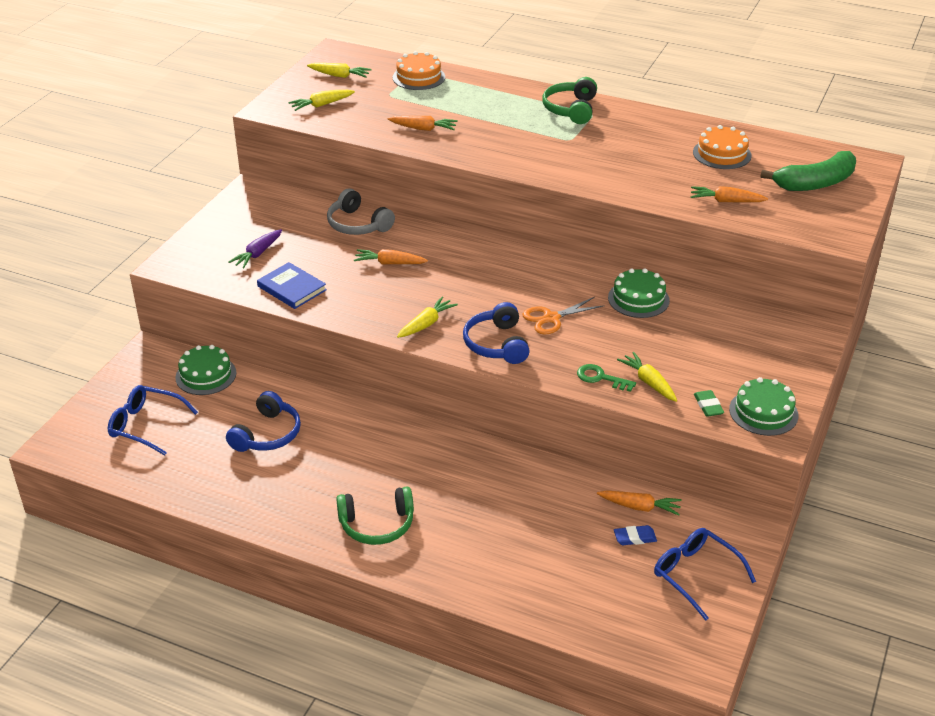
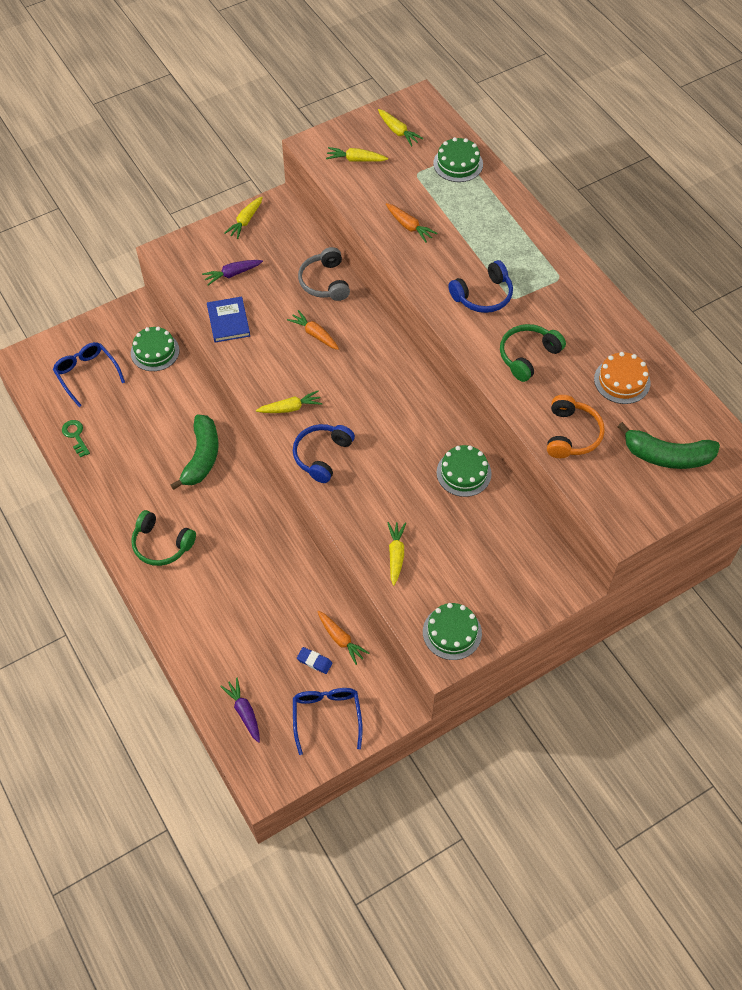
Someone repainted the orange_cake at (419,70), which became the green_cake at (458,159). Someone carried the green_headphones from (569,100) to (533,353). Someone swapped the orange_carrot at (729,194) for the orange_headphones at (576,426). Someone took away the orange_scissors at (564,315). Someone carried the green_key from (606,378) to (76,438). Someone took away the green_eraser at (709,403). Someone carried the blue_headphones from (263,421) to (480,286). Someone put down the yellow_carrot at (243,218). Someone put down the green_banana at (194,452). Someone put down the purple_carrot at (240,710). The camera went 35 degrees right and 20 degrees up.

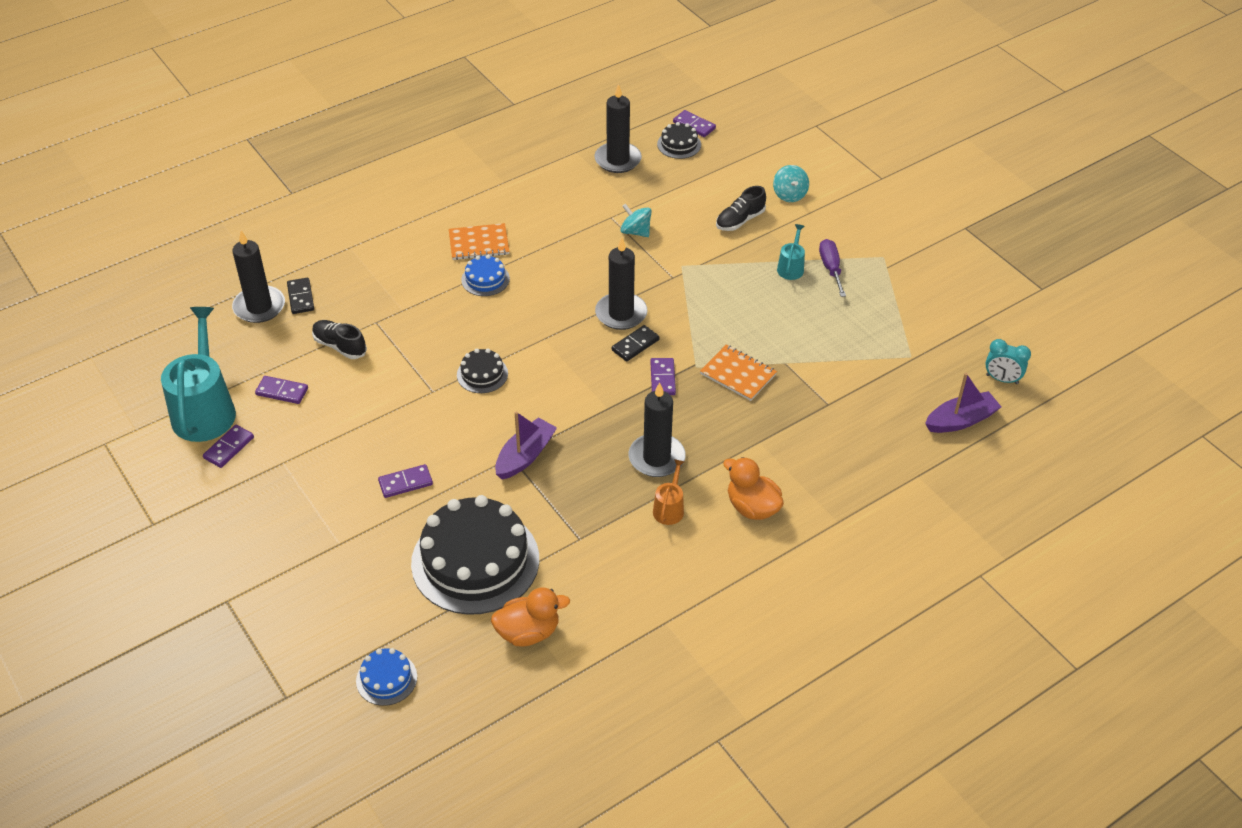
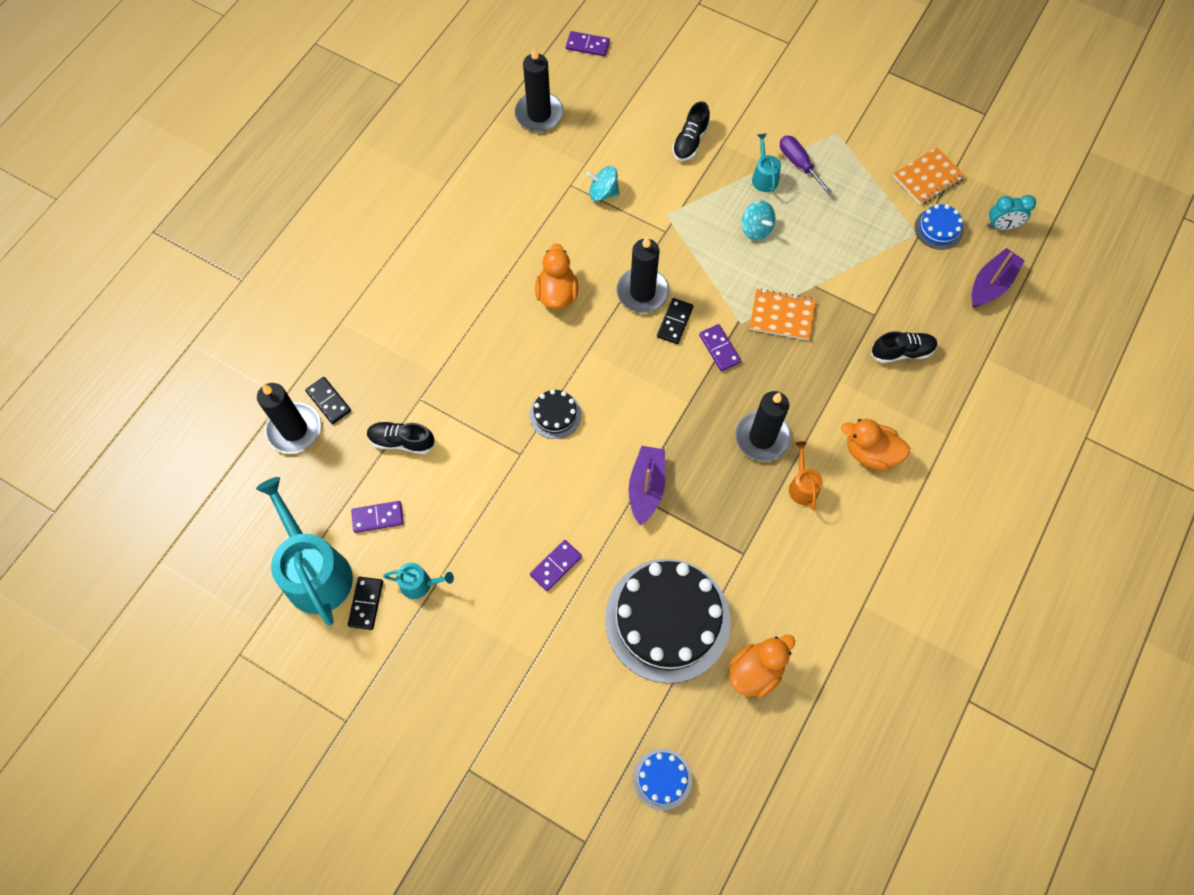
Someone took away the black_cake at (679,140). Someone carried the turquoise_spinning_top from (791,183) to (758,221). Someone carried the orange_notebook from (479,241) to (929,176). Someone carried the blue_cake from (485,275) to (939,227). Someone repainted the purple_domino at (228,446), which became the black_domino at (365,603). Someone put down the orange_duck at (556,276). Someone put down the black_shoe at (904,347). Someone put down the turquoise_watering_can at (418,581). The camera went 25 degrees left and 20 degrees up.

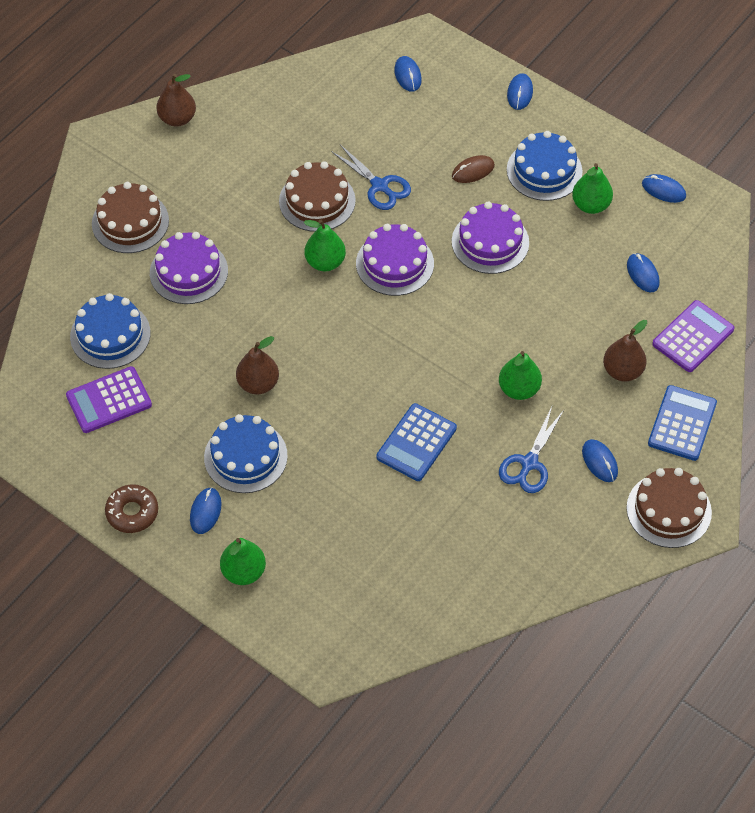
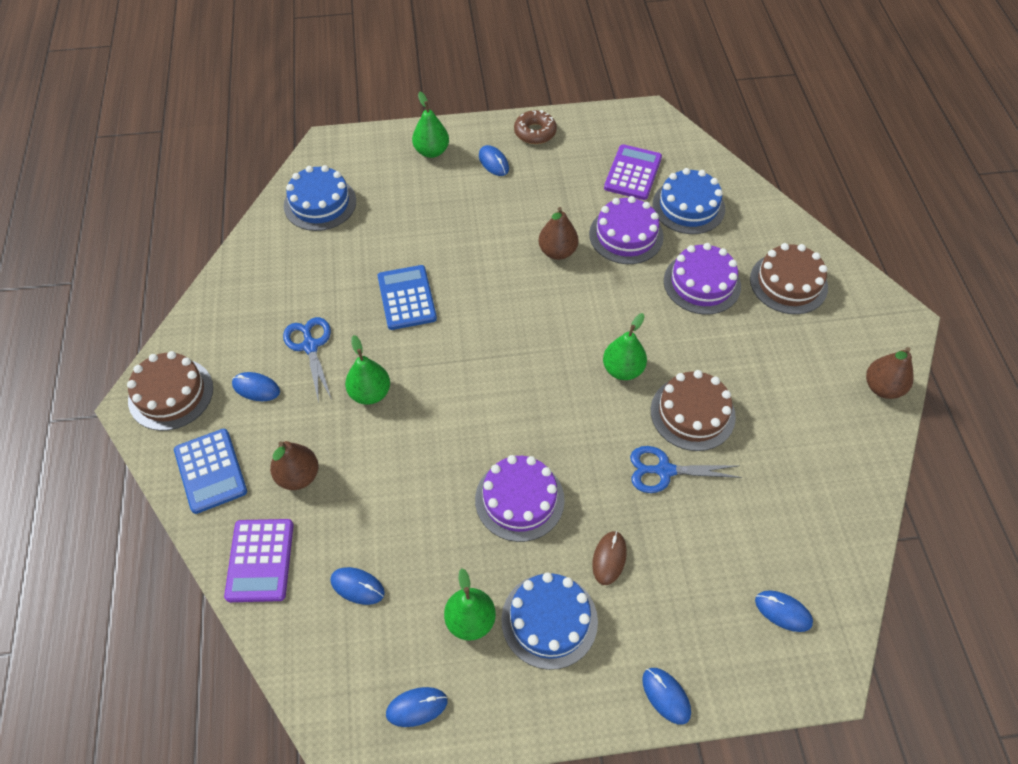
Someone carried the purple_cake from (395,260) to (626,230). Someone carried the blue_cake from (246,453) to (320,198). The camera went 135 degrees right and 0 degrees up.

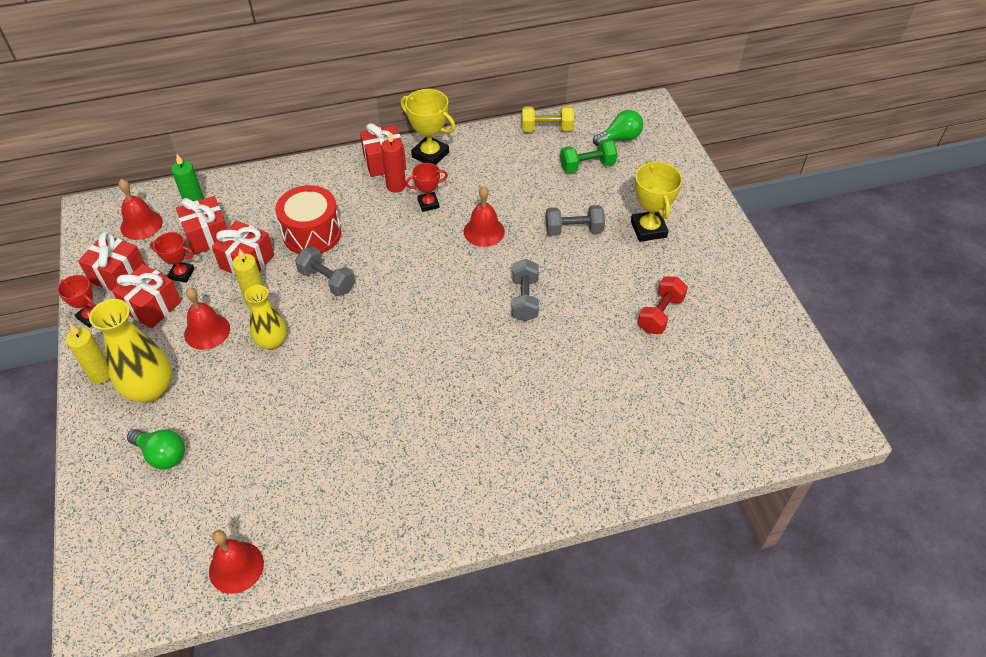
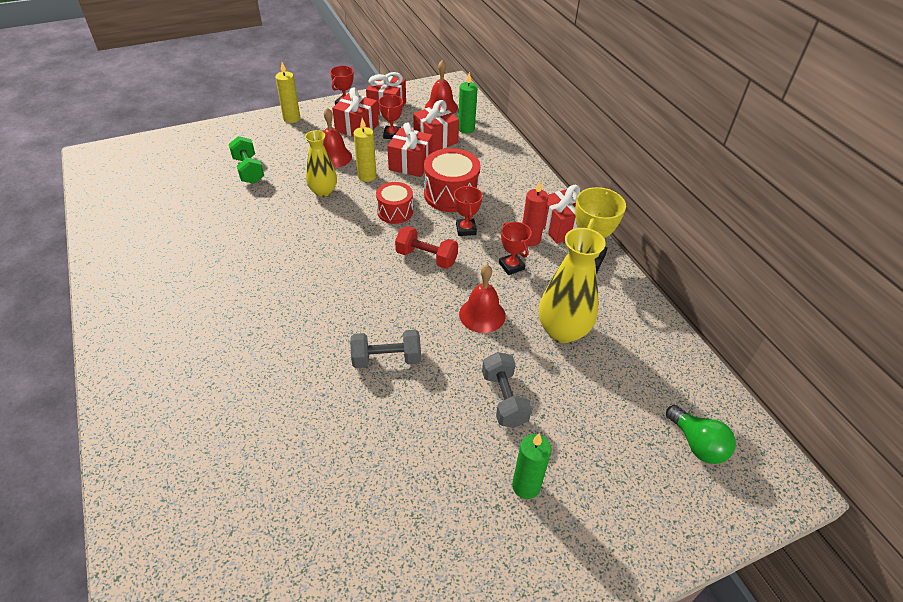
Someone took away the yellow_dumbbell at (548,118). Someone carried the green_dumbbell from (588,156) to (246,160). Someone swapped the yellow_trophy at (657,201) for the green_candle at (531,466). Someone swapped the grey_dumbbell at (325,271) for the red_drum at (394,203). Someone carried the red_dumbbell from (663,305) to (426,247). Someone carried the yellow_vase from (130,351) to (572,285). Someone took away the green_light_bulb at (156,449). Someone took away the red_bell at (236,562). Someone put down the red_trophy at (468,211). The camera went 80 degrees right and 5 degrees down.

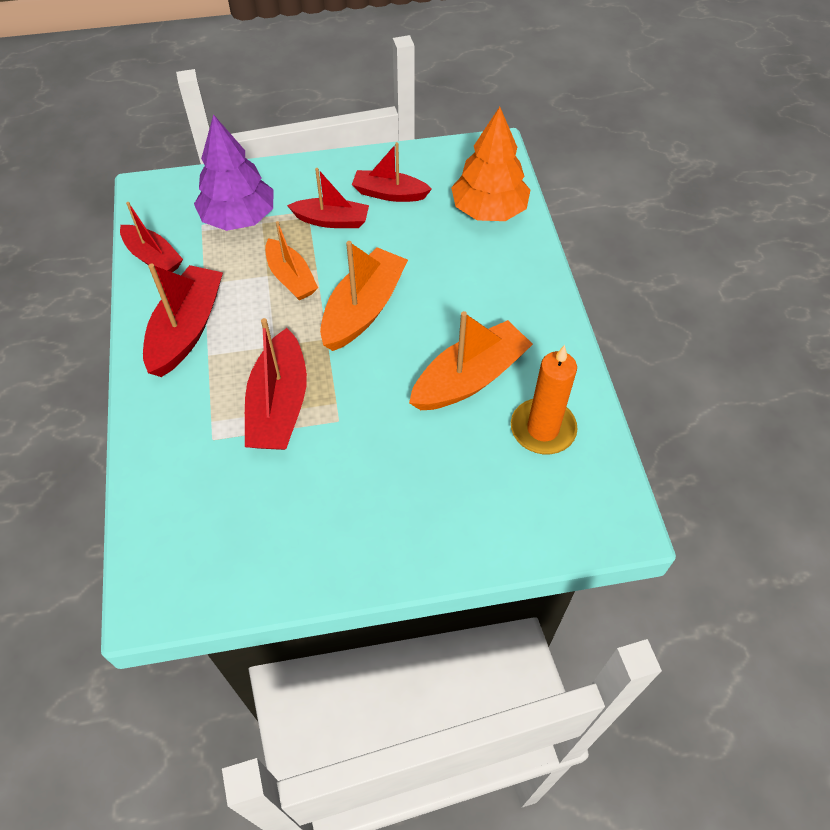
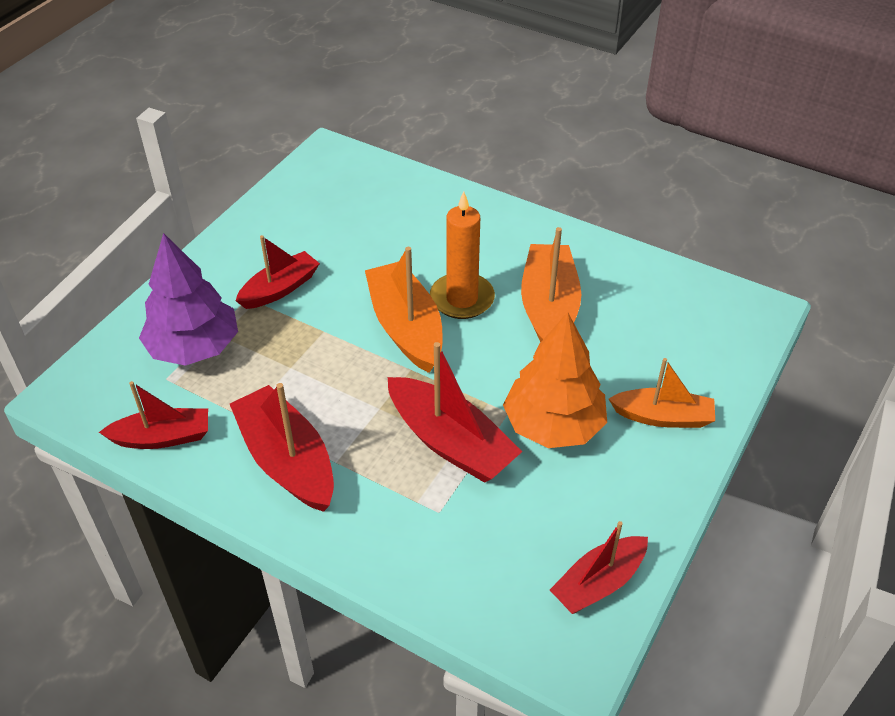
Someone carried the orange_tree from (490,164) to (555,380). Someone carried the red_boat from (392,172) to (599,567). Someone carried the orange_boat from (291,260) to (662,393). Someone carried the orange_candle from (544,399) to (462,255). The camera went 50 degrees left and 10 degrees down.

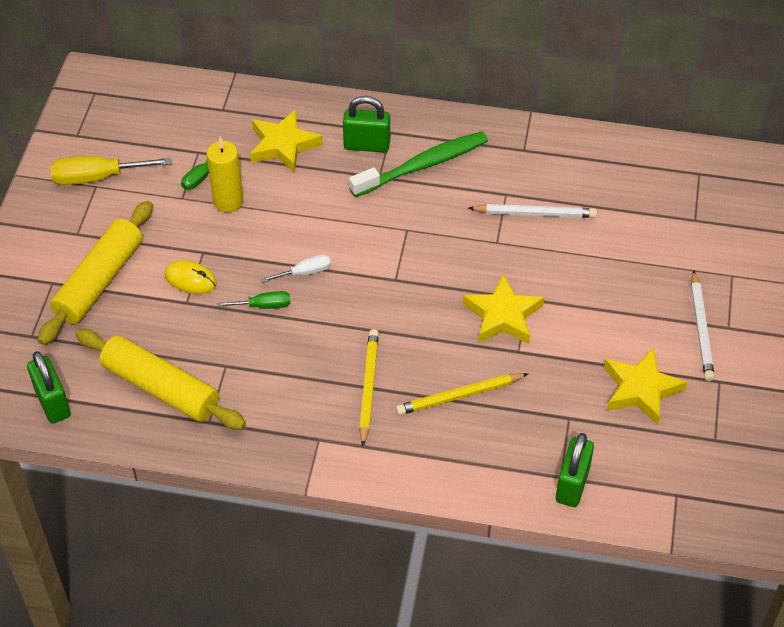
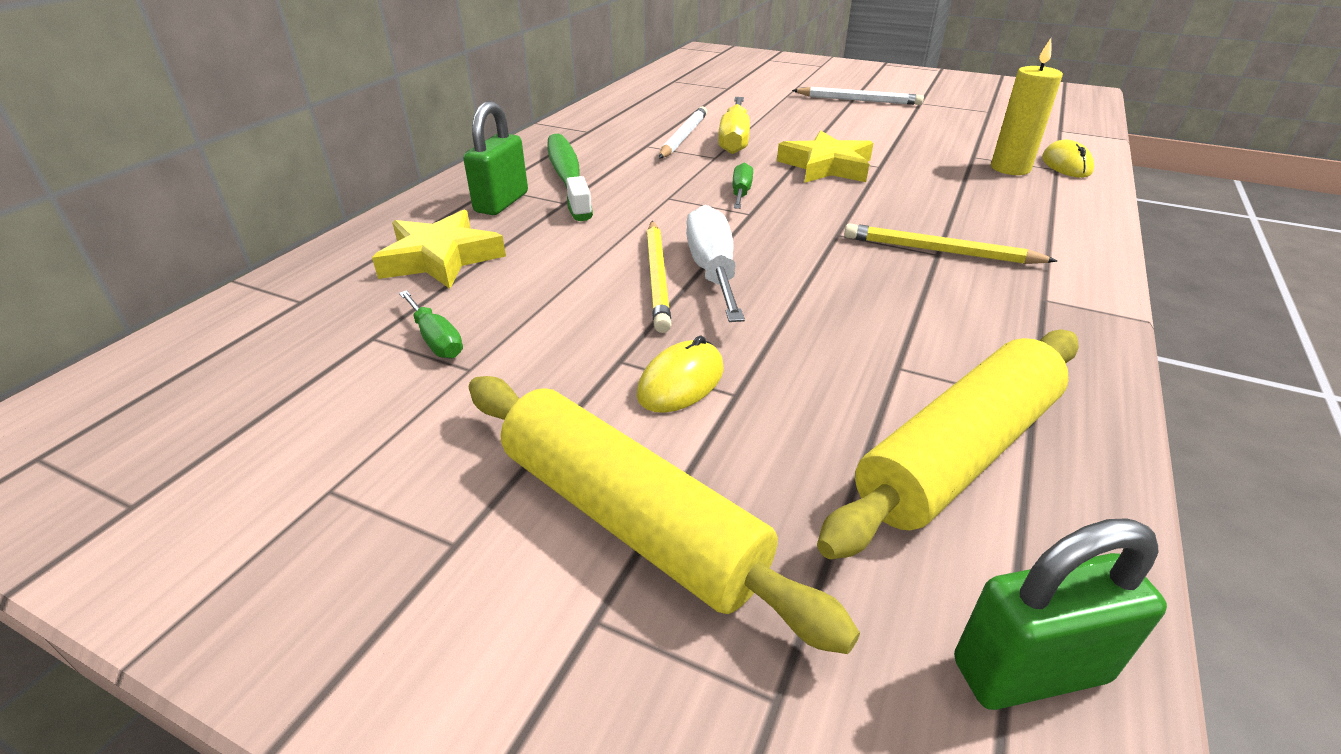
Someone carried the yellow_candle from (225,174) to (1027,106). Someone carried the yellow_screwdriver from (111,170) to (734,125). Someone scaled the white_screwdriver at (296,268) by 1.74. Someone carried the green_screwdriver from (253,300) to (742,185). Someone took away the yellow_star at (645,386). Someone carried the yellow_pencil from (462,394) to (659,277). Someone swapped the green_padlock at (575,470) for the yellow_mouse at (1068,158). The camera went 75 degrees left and 15 degrees down.

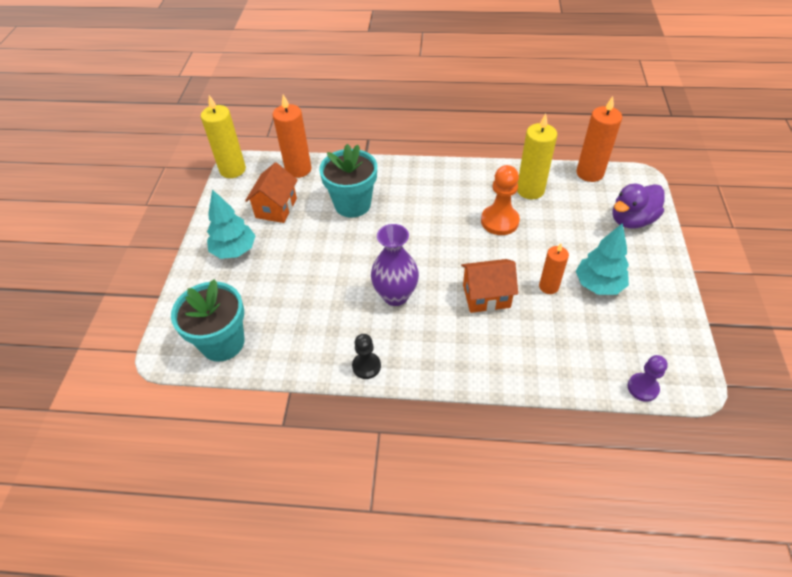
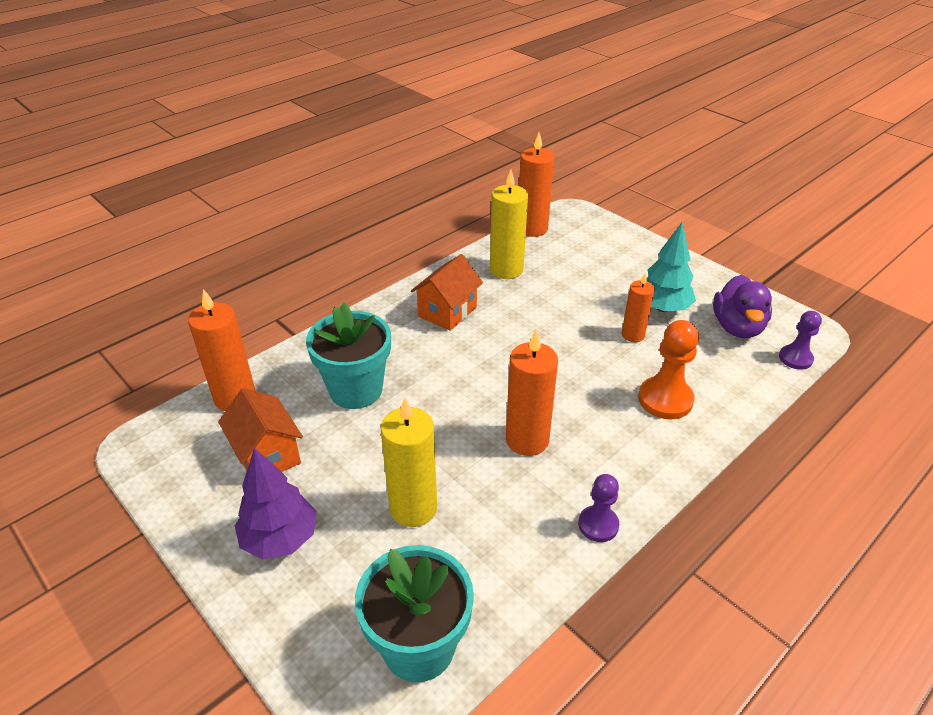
Someone carried the yellow_candle from (223,136) to (409,462). Someone carried the orange_pawn from (500,200) to (668,370). Someone carried the purple_duck from (638,206) to (742,306). Someone repainted the turquoise_tree at (231,224), which became the purple_tree at (276,504). Someone swapped the purple_vase at (395,265) for the orange_candle at (532,393). Someone carried the orange_house from (489,286) to (447,292). Someone repainted the black_pawn at (366,356), which became the purple_pawn at (598,508). The camera went 50 degrees left and 10 degrees down.

